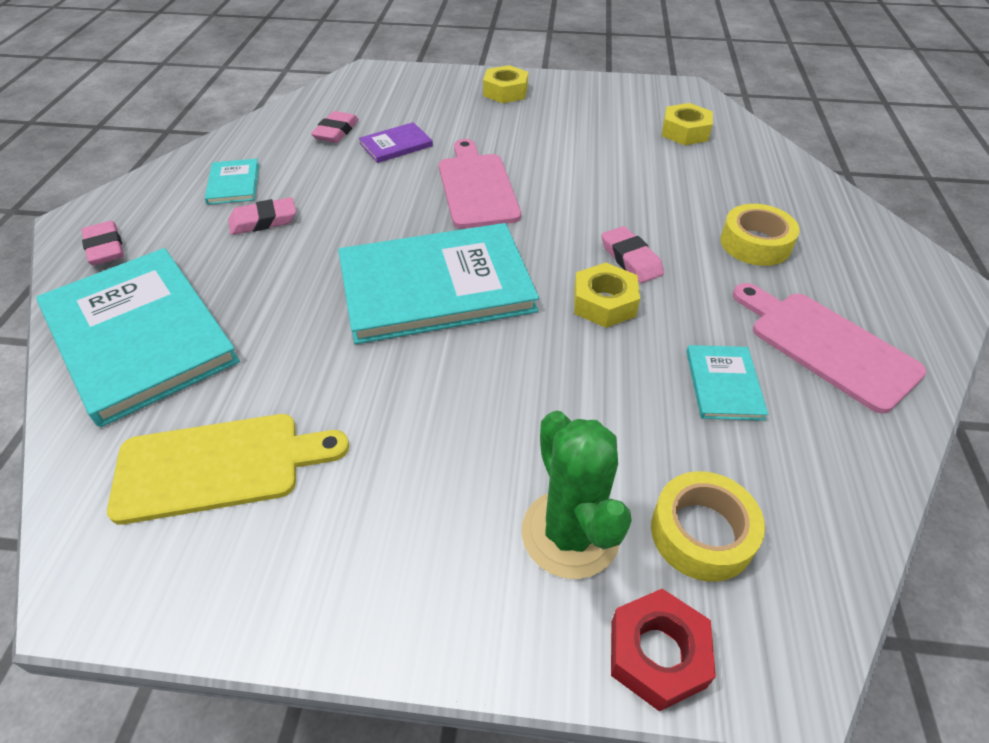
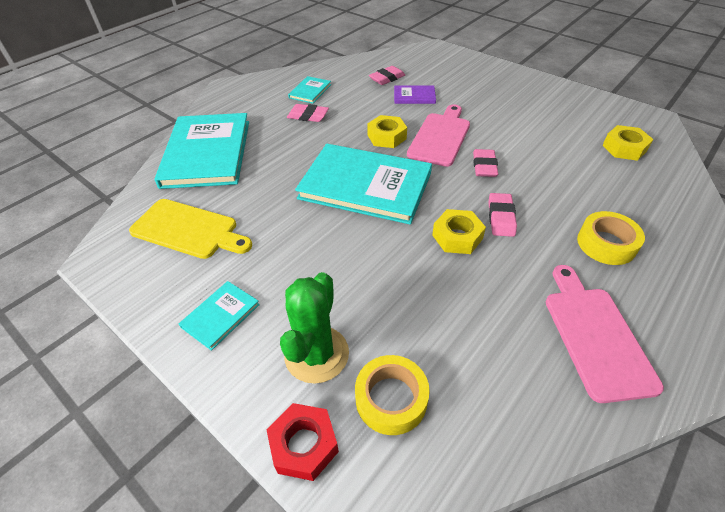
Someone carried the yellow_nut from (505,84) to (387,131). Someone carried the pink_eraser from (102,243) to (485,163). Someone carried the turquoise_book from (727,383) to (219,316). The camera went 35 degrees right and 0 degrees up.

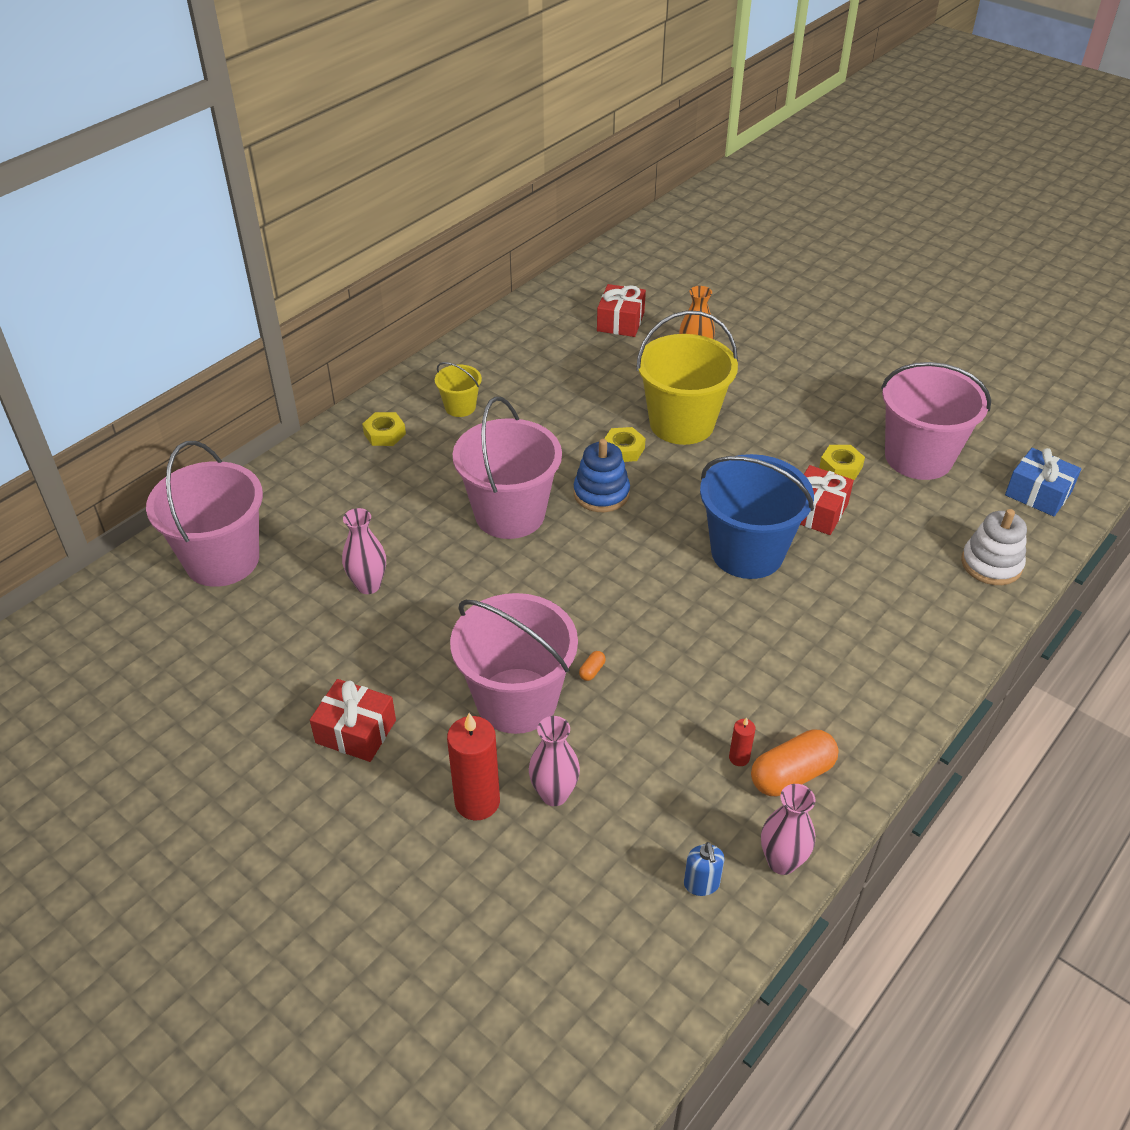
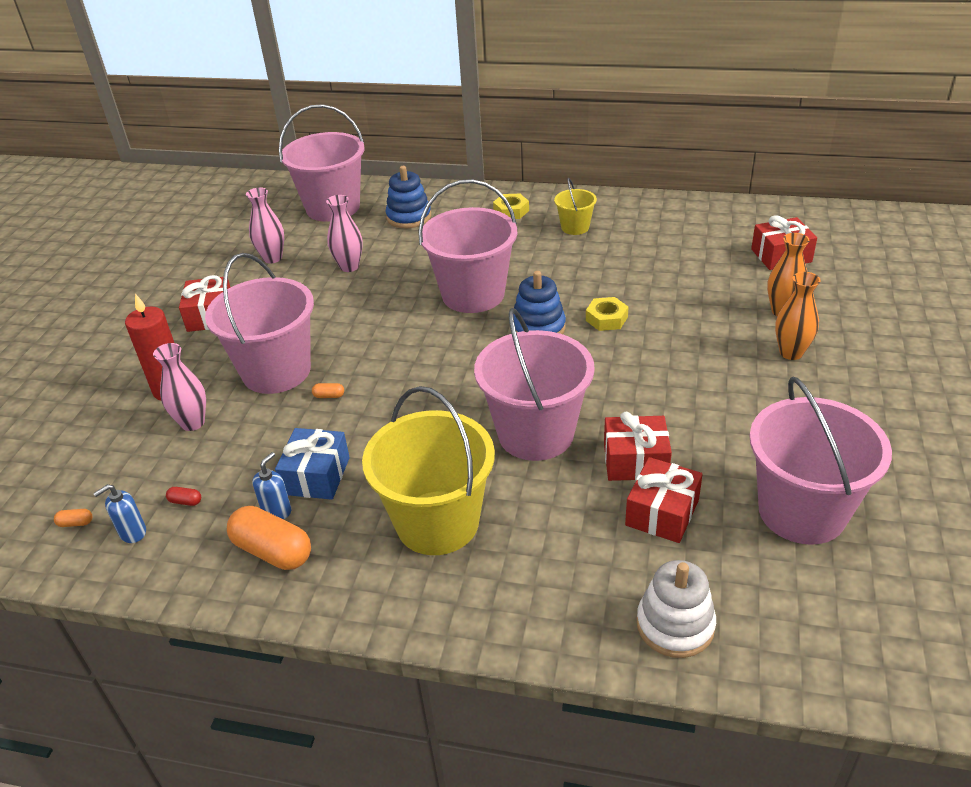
Someone carried the yellow_bucket from (687,377) to (428,470). Someone took away the yellow_nut at (842,462). Someone carried the blue_gift from (1043,482) to (312,464). Someone repainted the blue_bucket at (757,516), which became the pink_bucket at (534,384). Someone swapped the red_candle at (742,741) for the blue_soap_dispenser at (271,485). Someone carried the pink_vase from (788,829) to (265,225). Someone put down the blue_stacking_toy at (408,197). Someone put down the orange_vase at (798,316). Someone put down the red_gift at (664,500). Someone put down the red_capsule at (183,496). Someone put down the orange_capsule at (73,518). The camera went 65 degrees right and 5 degrees down.

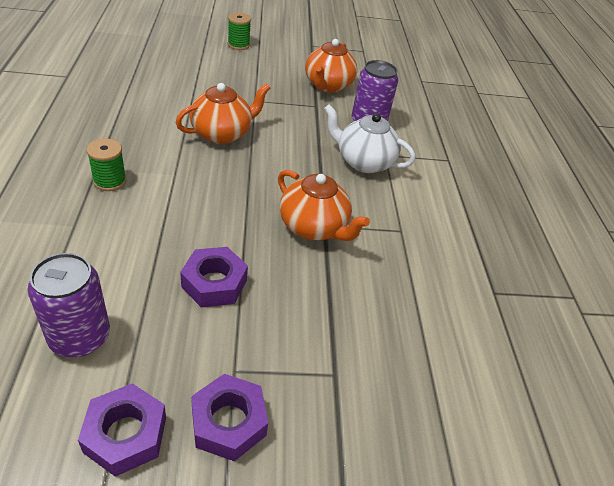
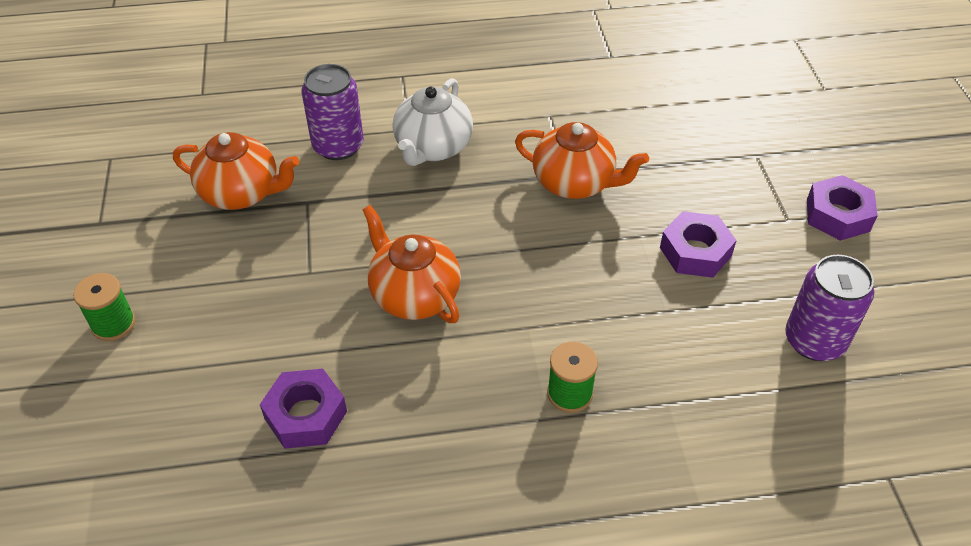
Someone rotated the orange_teapot at (324,205) by 75 degrees clockwise. Someone carried the purple_nut from (122,430) to (303,409). The camera went 90 degrees left and 5 degrees up.

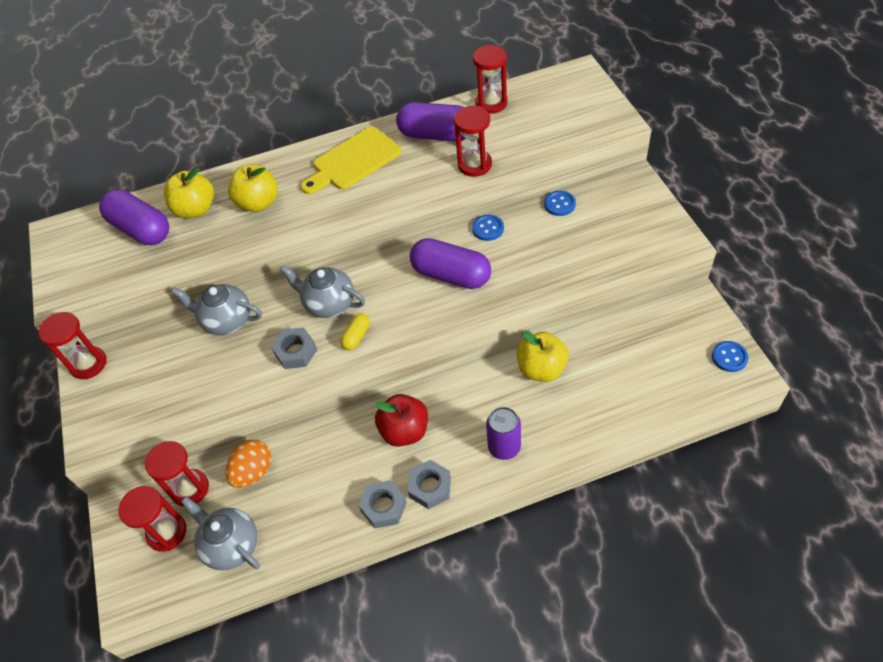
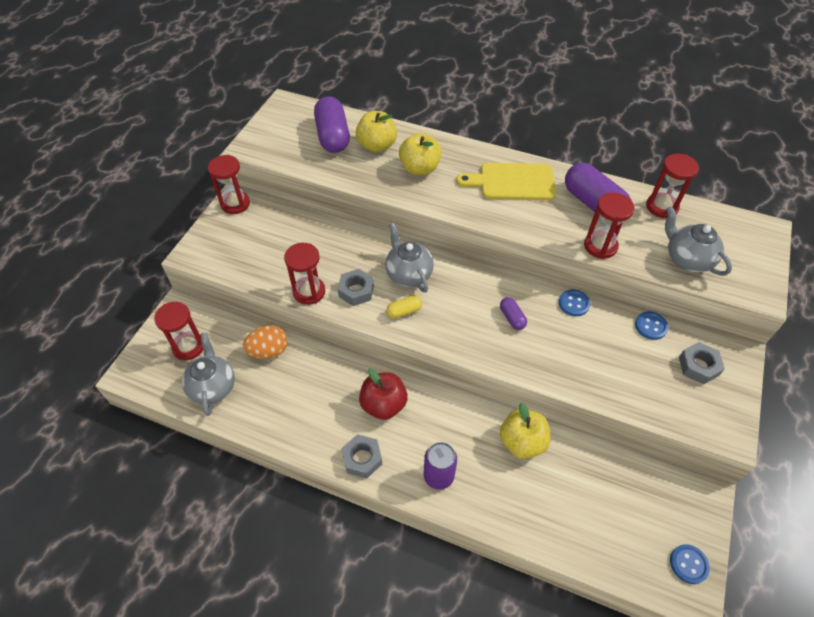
Someone scaled the purple_capsule at (450,263) by 0.48. Someone carried the grey_teapot from (216,309) to (698,241). Someone carried the red_hourglass from (177,474) to (304,274). Someone carried the grey_nut from (383,504) to (702,363). The camera went 35 degrees right and 0 degrees up.

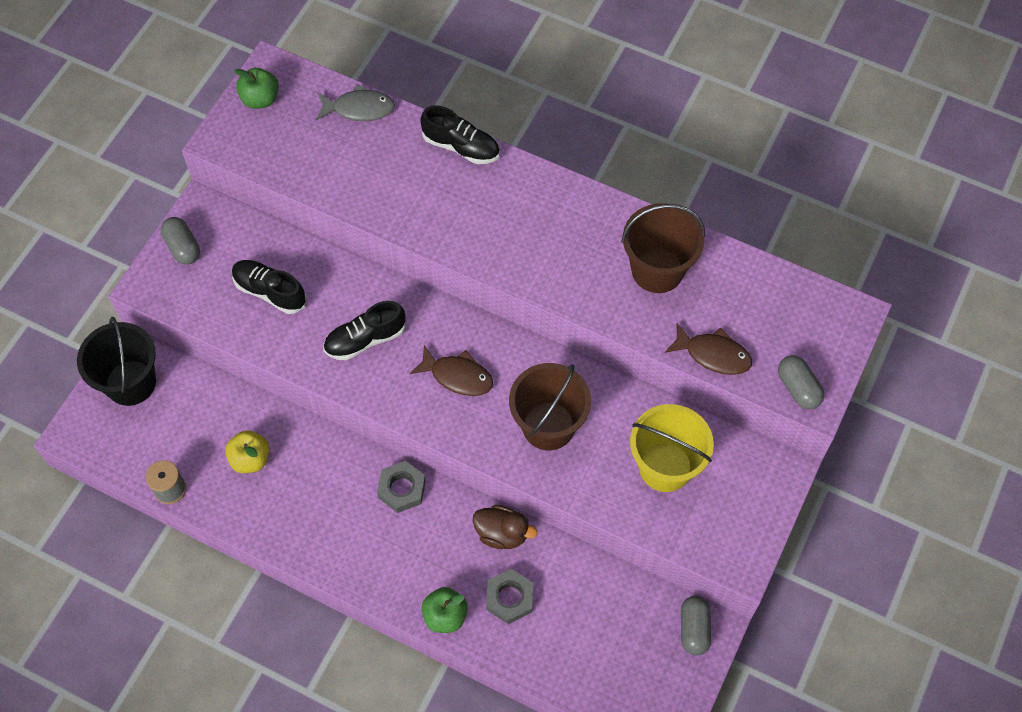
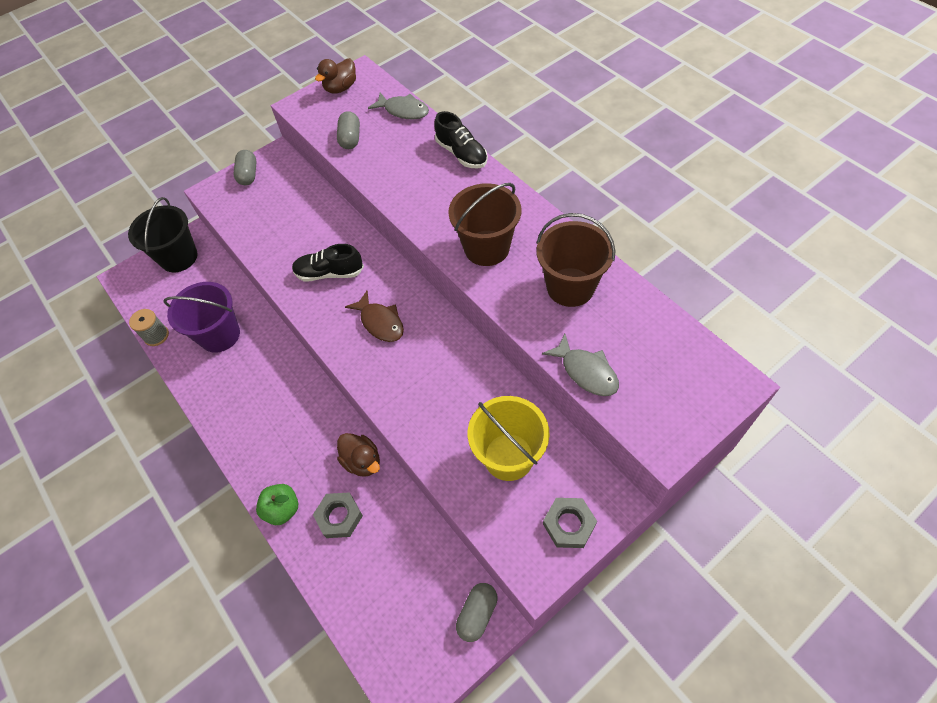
Someone swapped the green_apple at (256,88) for the brown_duck at (335,76). Someone took away the black_shoe at (269,287). Someone repainted the brown_fish at (708,349), which became the grey_fish at (580,365). Someone carried the grey_capsule from (801,382) to (348,130). Someone carried the brown_bucket from (550,406) to (484,224). Someone swapped the yellow_apple at (247,451) for the purple_bucket at (201,317). Someone carried the grey_nut from (401,487) to (570,523). The camera went 30 degrees right and 5 degrees down.

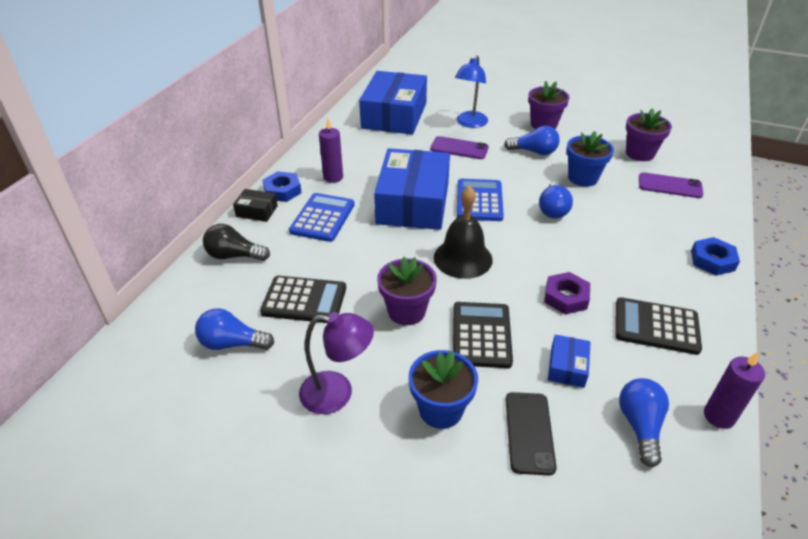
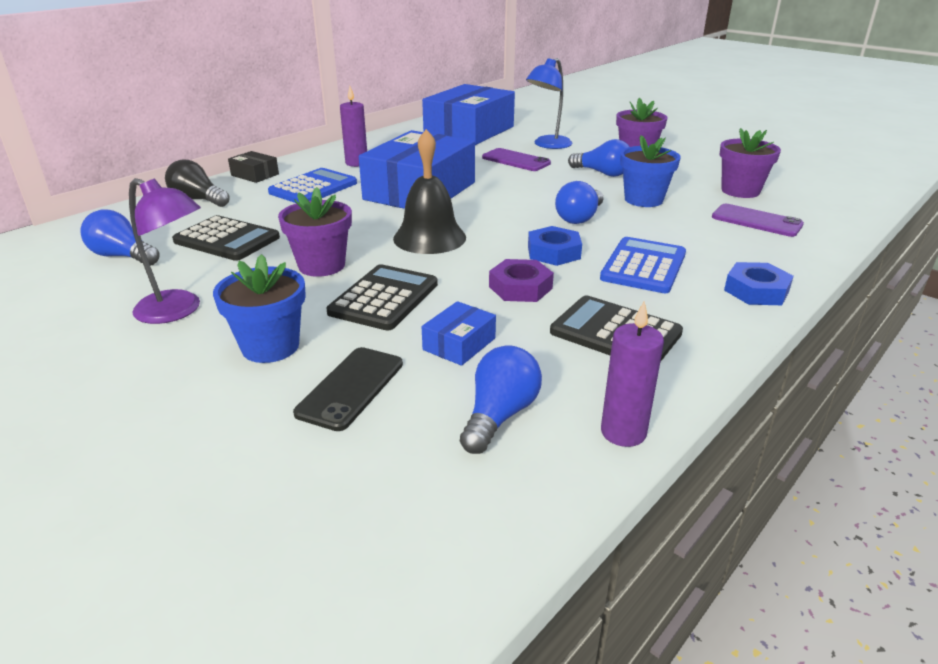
Someone carried the blue_nut from (282,186) to (555,246). Someone carried the blue_calculator from (480,200) to (643,265). The camera went 20 degrees right and 10 degrees down.

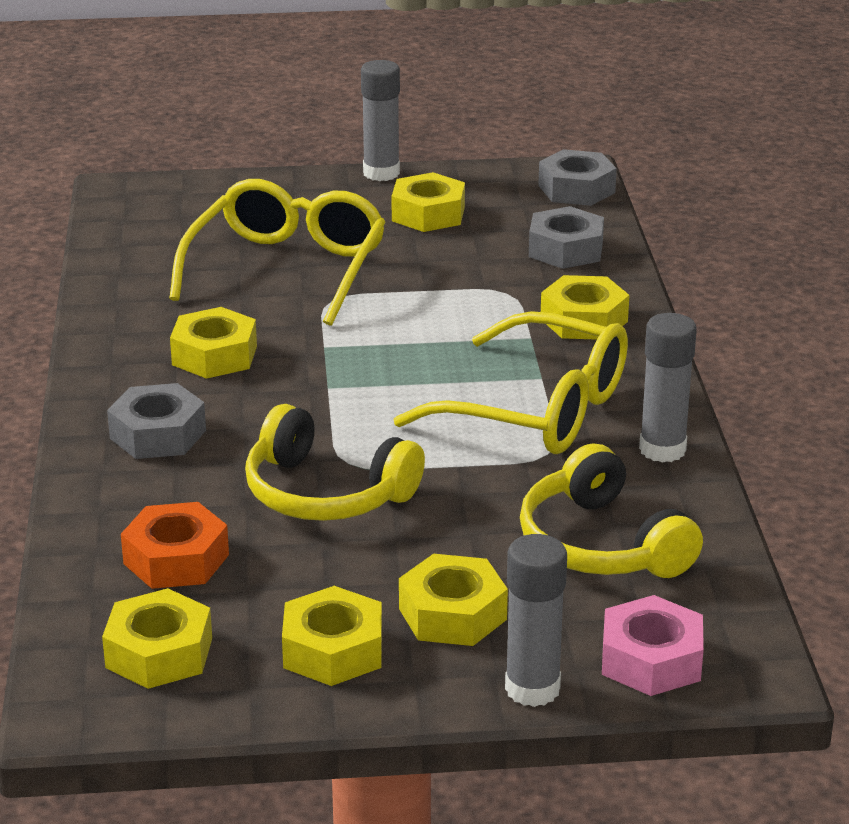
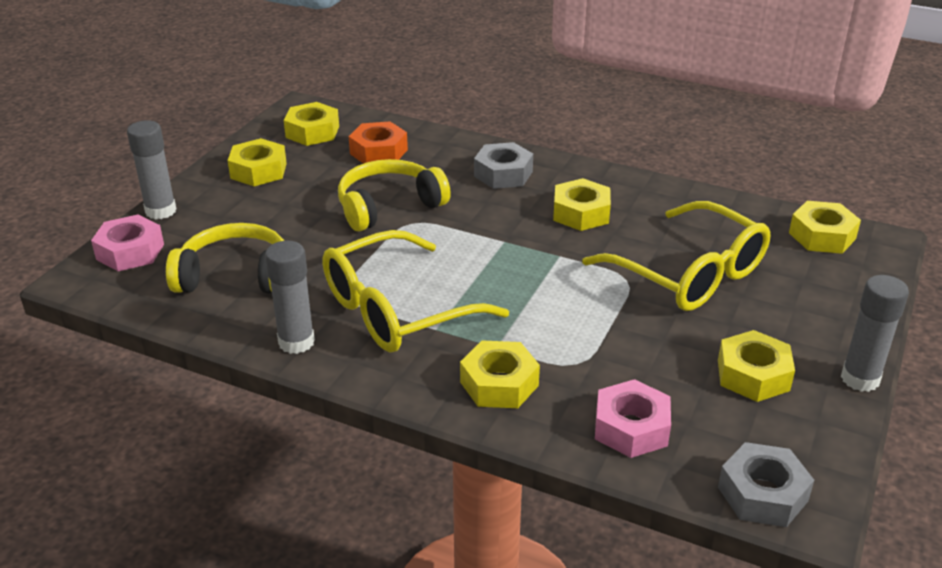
Someone repainted the grey_nut at (566,237), which became the pink_nut at (633,418). Someone carried the yellow_nut from (453,600) to (825,227). The camera went 120 degrees right and 5 degrees up.

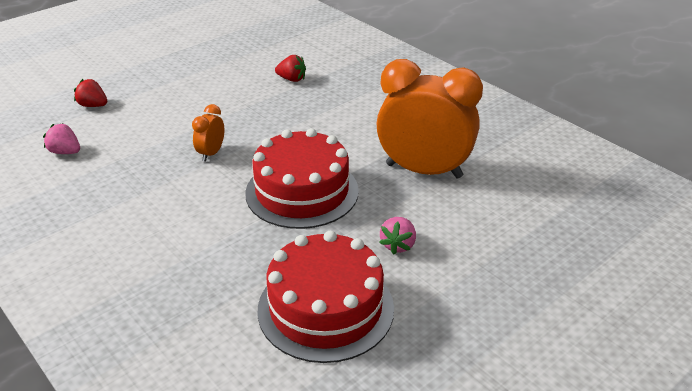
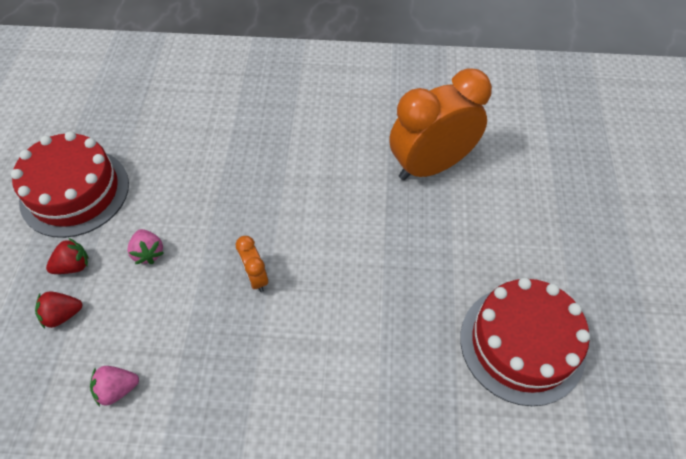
Someone carried the red_strawberry from (290,68) to (67,256). Someone carried the red_cake from (302,178) to (70,184). Someone carried the pink_strawberry from (397,235) to (145,246). The camera went 45 degrees left and 20 degrees up.

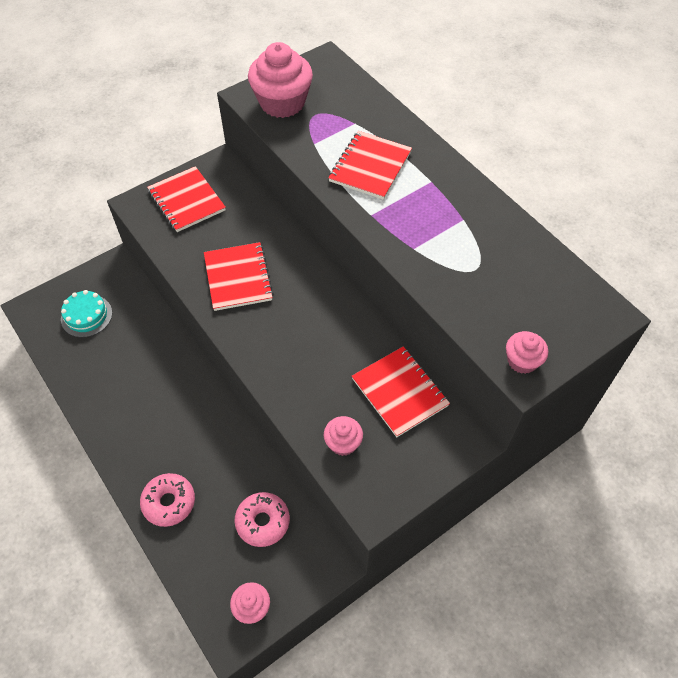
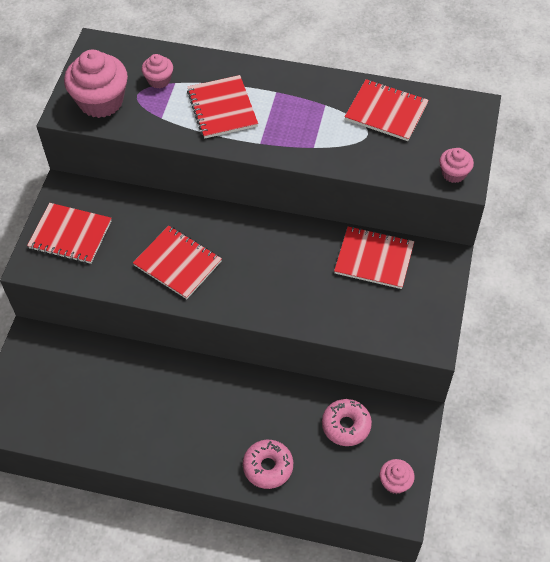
Someone took away the turquoise_cake at (86,313). Someone carried the pink_cupcake from (343,436) to (157,71). Someone put down the red_notebook at (387,110). The camera went 40 degrees left and 0 degrees up.

